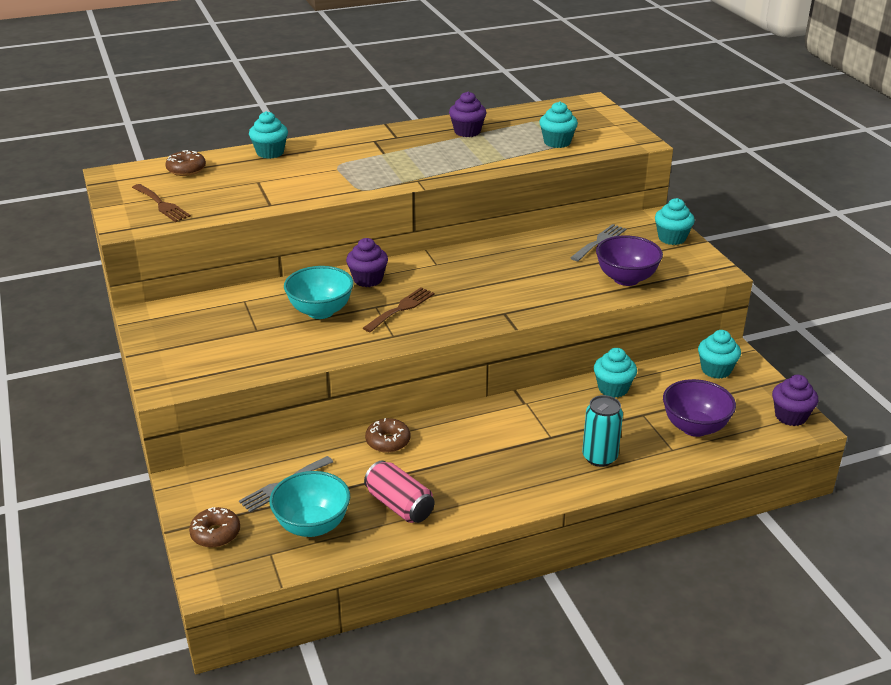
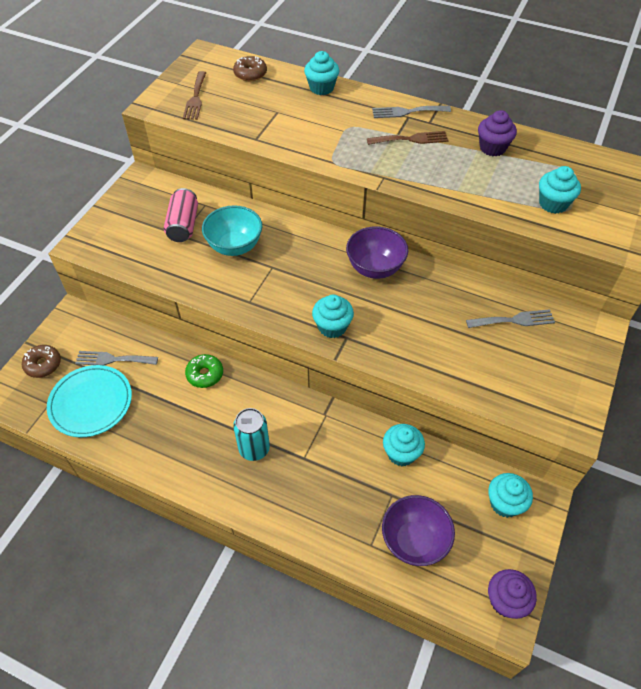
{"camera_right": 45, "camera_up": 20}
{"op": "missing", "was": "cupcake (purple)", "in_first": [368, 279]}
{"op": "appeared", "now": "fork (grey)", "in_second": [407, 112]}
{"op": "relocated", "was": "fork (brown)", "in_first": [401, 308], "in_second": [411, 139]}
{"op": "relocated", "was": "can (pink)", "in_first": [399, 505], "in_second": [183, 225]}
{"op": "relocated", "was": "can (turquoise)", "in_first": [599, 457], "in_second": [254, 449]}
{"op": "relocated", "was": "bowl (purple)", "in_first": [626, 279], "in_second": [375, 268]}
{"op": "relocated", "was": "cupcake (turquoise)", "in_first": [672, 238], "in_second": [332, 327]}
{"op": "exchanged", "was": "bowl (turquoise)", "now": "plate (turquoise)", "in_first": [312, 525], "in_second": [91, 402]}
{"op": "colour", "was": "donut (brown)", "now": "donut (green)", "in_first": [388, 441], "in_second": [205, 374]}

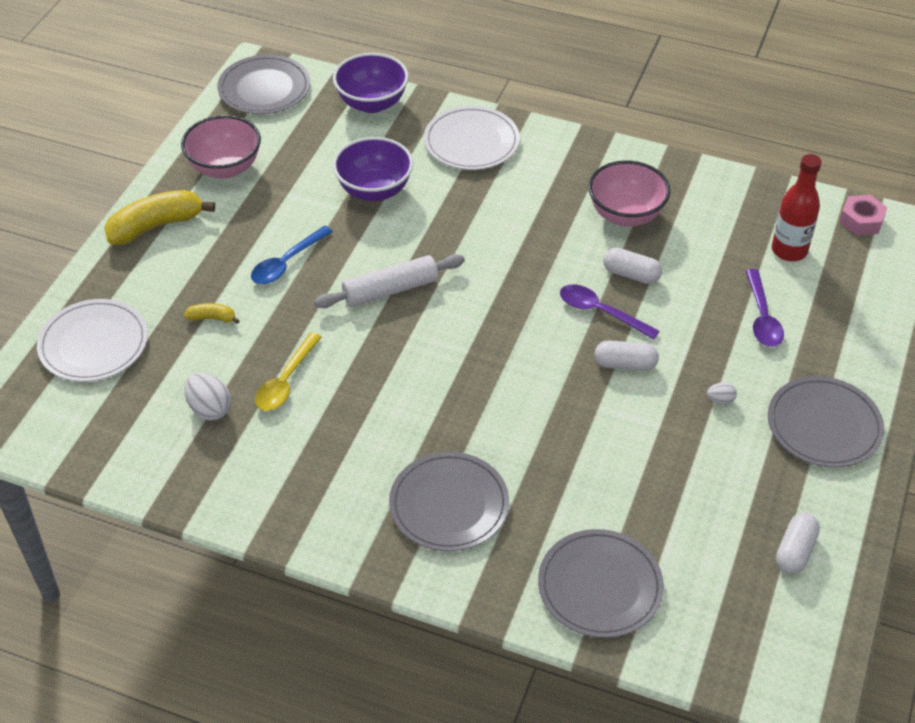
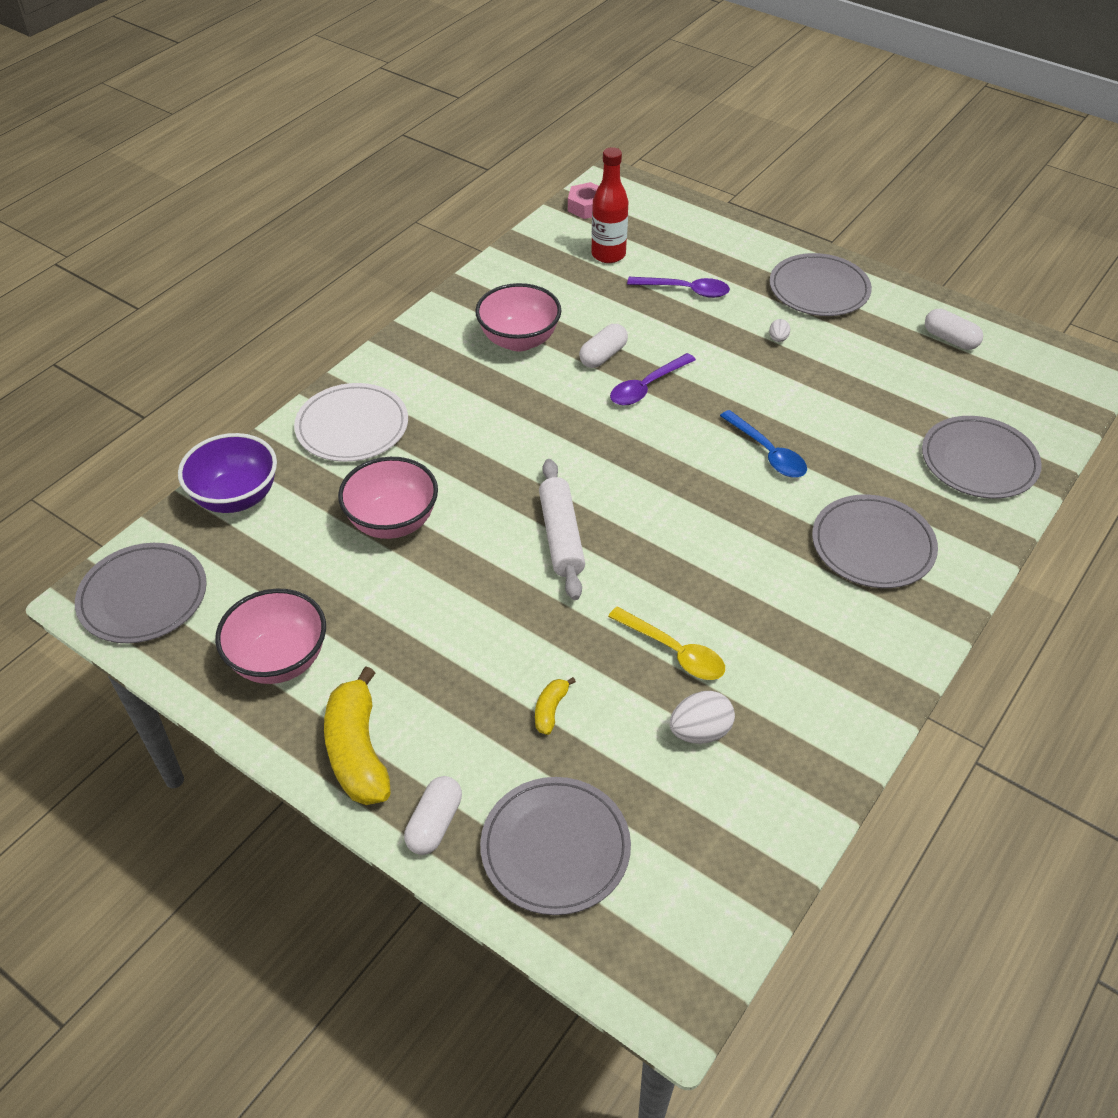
{"camera_right": -75, "camera_up": 0}
{"op": "relocated", "was": "spoon (blue)", "in_first": [287, 263], "in_second": [767, 453]}
{"op": "relocated", "was": "capsule (white)", "in_first": [625, 364], "in_second": [434, 823]}
{"op": "colour", "was": "plate (white)", "now": "plate (grey)", "in_first": [94, 344], "in_second": [555, 848]}
{"op": "colour", "was": "bowl (purple)", "now": "bowl (pink)", "in_first": [374, 190], "in_second": [392, 522]}

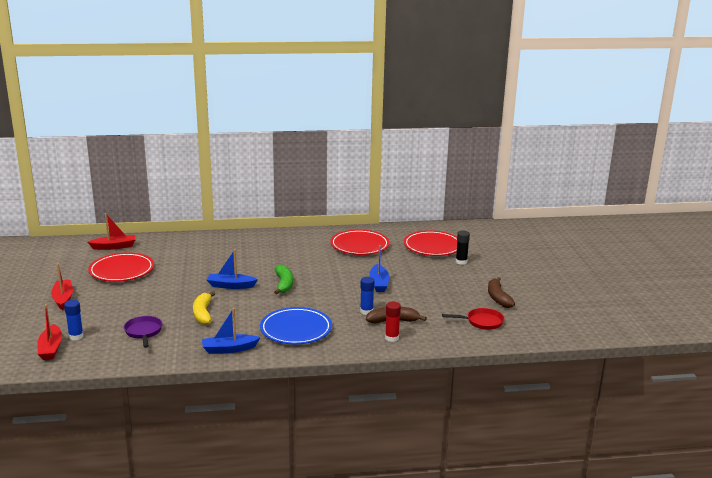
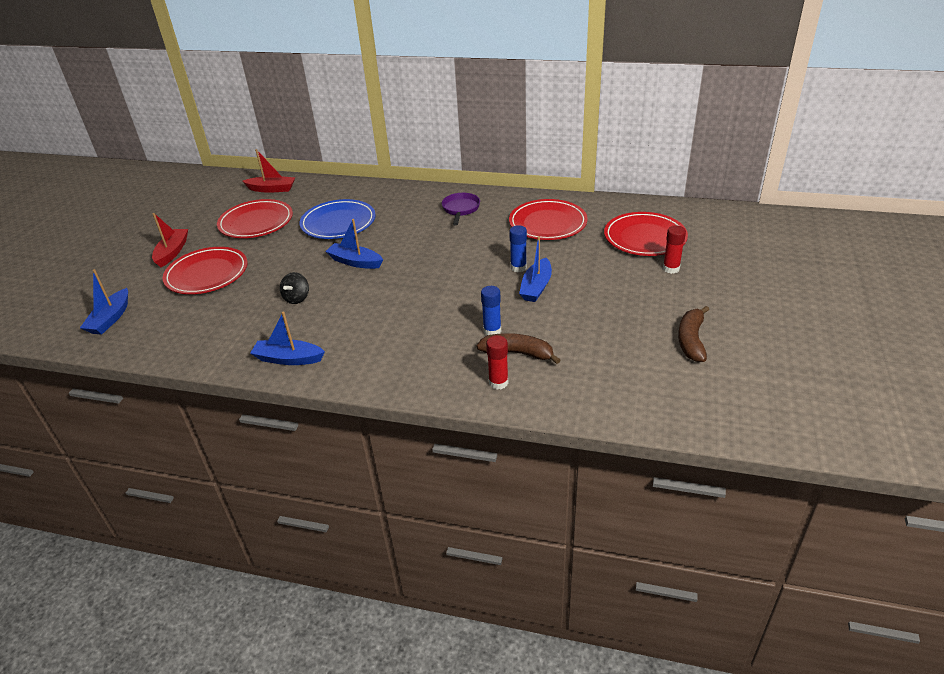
{"camera_right": 25, "camera_up": 15}
{"op": "missing", "was": "banana (green)", "in_first": [284, 284]}
{"op": "missing", "was": "pan (red)", "in_first": [482, 322]}
{"op": "appeared", "now": "plate (red)", "in_second": [207, 274]}
{"op": "relocated", "was": "glue stick (blue)", "in_first": [76, 336], "in_second": [518, 267]}
{"op": "relocated", "was": "pan (purple)", "in_first": [143, 332], "in_second": [460, 209]}
{"op": "relocated", "was": "plate (blue)", "in_first": [296, 329], "in_second": [338, 223]}
{"op": "exchanged", "was": "banana (yellow)", "now": "spinning top (black)", "in_first": [203, 313], "in_second": [297, 298]}
{"op": "colour", "was": "boat (red)", "now": "boat (blue)", "in_first": [51, 348], "in_second": [110, 319]}
{"op": "colour", "was": "glue stick (black)", "now": "glue stick (red)", "in_first": [461, 262], "in_second": [671, 268]}

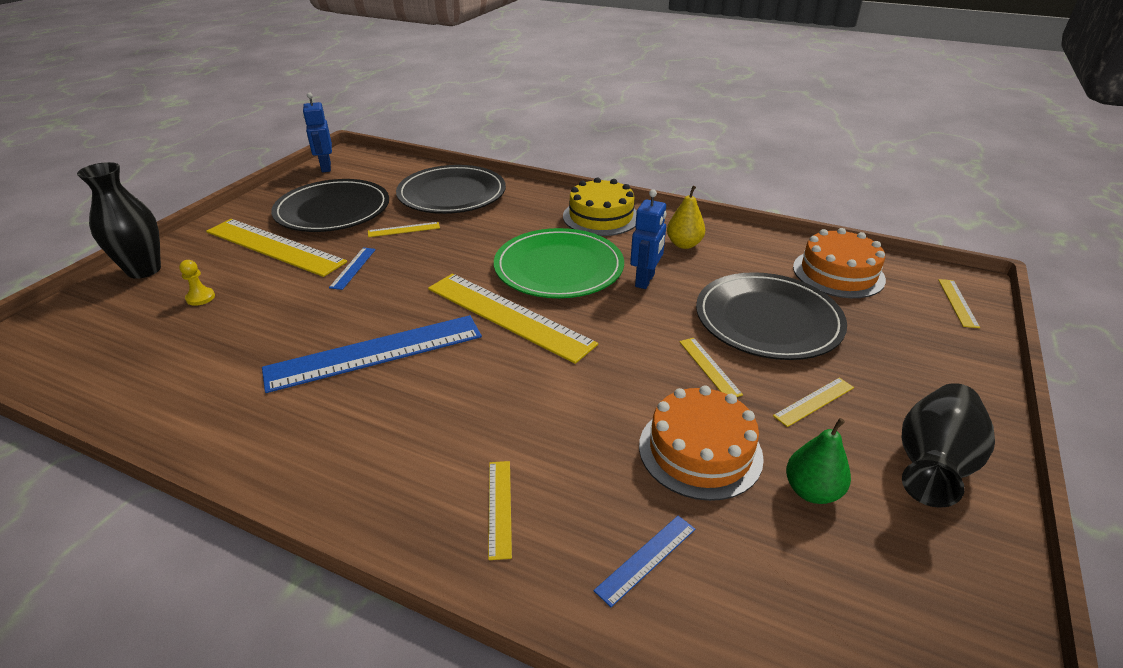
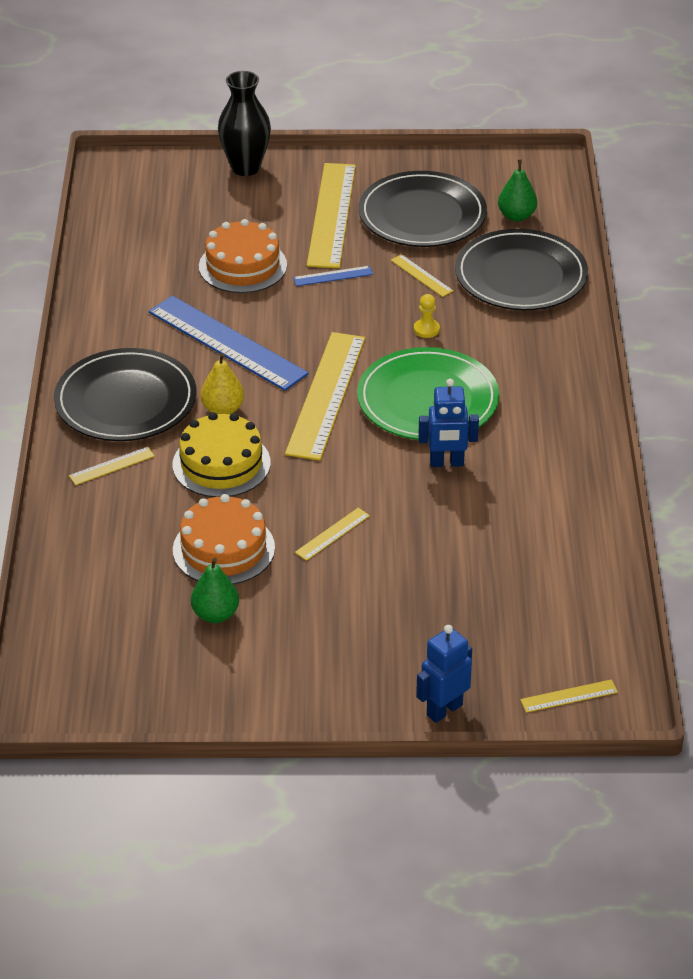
{"camera_right": 65, "camera_up": 5}
{"op": "missing", "was": "ruler (blue)", "in_first": [646, 559]}
{"op": "missing", "was": "ruler (yellow)", "in_first": [814, 401]}
{"op": "missing", "was": "vase (black)", "in_first": [932, 464]}
{"op": "appeared", "now": "pear (green)", "in_second": [516, 216]}
{"op": "relocated", "was": "pawn (yellow)", "in_first": [200, 298], "in_second": [426, 329]}
{"op": "relocated", "was": "robot (blue)", "in_first": [325, 167], "in_second": [444, 710]}
{"op": "relocated", "was": "cake (yellow)", "in_first": [601, 217], "in_second": [221, 464]}
{"op": "relocated", "was": "pear (yellow)", "in_first": [684, 244], "in_second": [223, 409]}
{"op": "relocated", "was": "plate (black)", "in_first": [768, 320], "in_second": [126, 400]}
{"op": "relocated", "was": "cake (orange)", "in_first": [838, 273], "in_second": [243, 266]}

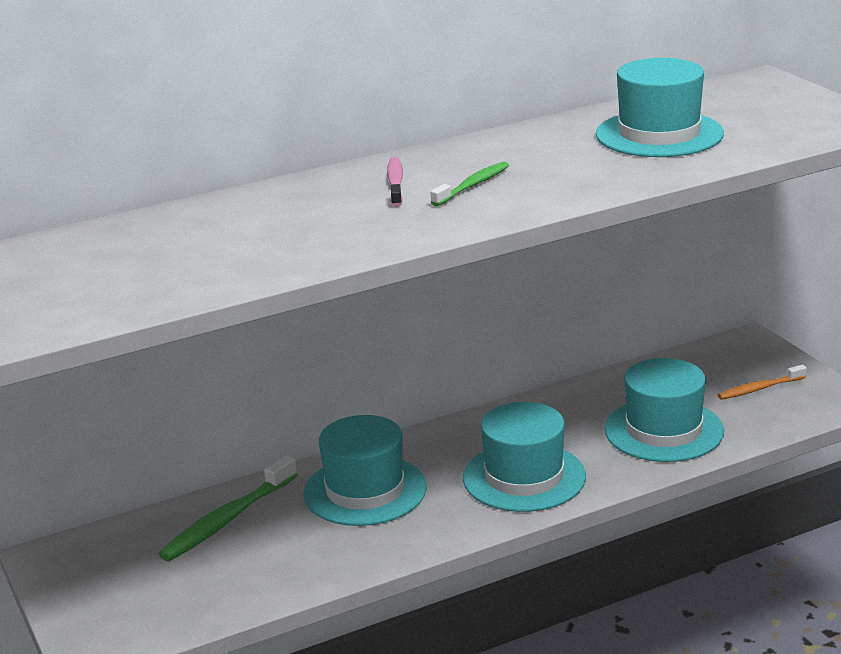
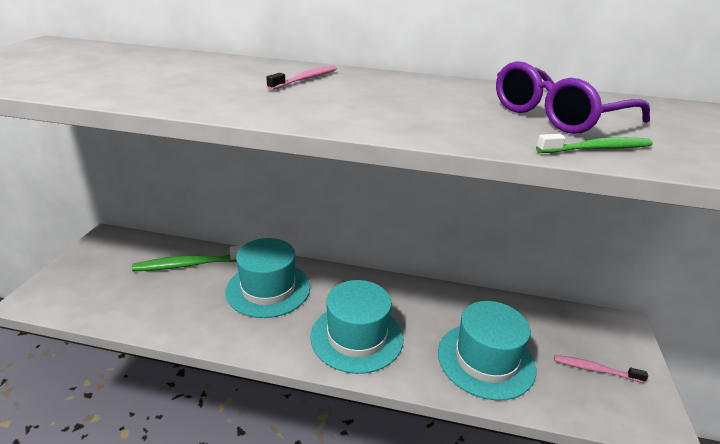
{"camera_right": 35, "camera_up": 5}
{"op": "relocated", "was": "toothbrush (green)", "in_first": [472, 185], "in_second": [597, 149]}
{"op": "exchanged", "was": "hat (turquoise)", "now": "glasses (purple)", "in_first": [659, 134], "in_second": [557, 116]}
{"op": "colour", "was": "toothbrush (orange)", "now": "toothbrush (pink)", "in_first": [760, 388], "in_second": [595, 369]}

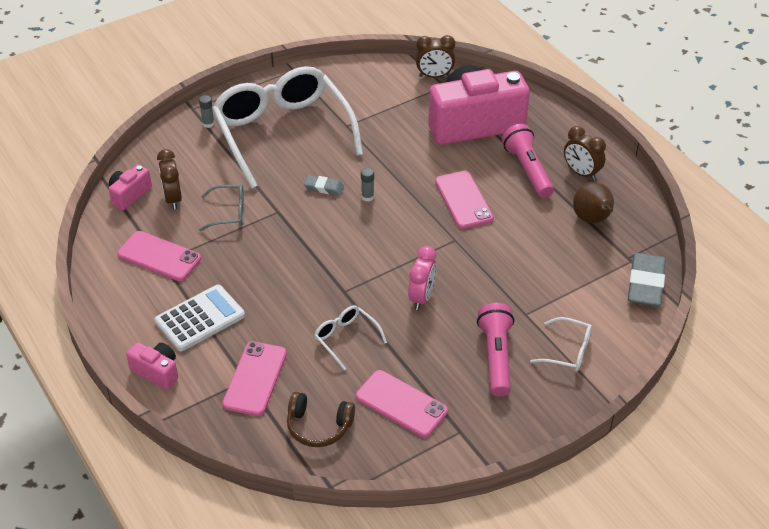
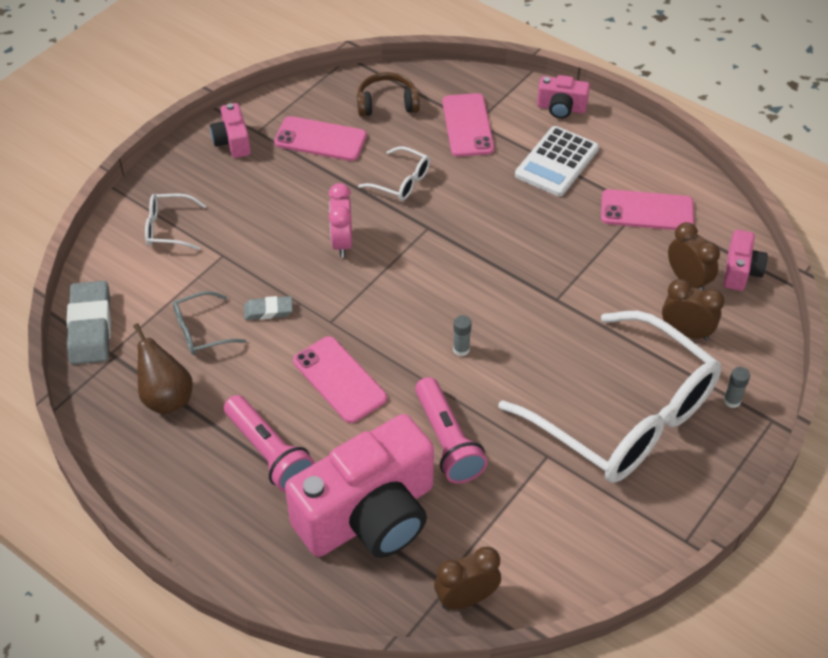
{"camera_right": 160, "camera_up": 5}
{"op": "appeared", "now": "camera (pink)", "in_second": [232, 142]}
{"op": "relocated", "was": "glasses (grey)", "in_first": [229, 213], "in_second": [201, 331]}
{"op": "relocated", "was": "eraser (grey)", "in_first": [324, 187], "in_second": [268, 311]}
{"op": "relocated", "was": "flashlight (pink)", "in_first": [496, 357], "in_second": [447, 441]}
{"op": "relocated", "was": "clock (brown)", "in_first": [581, 173], "in_second": [686, 332]}

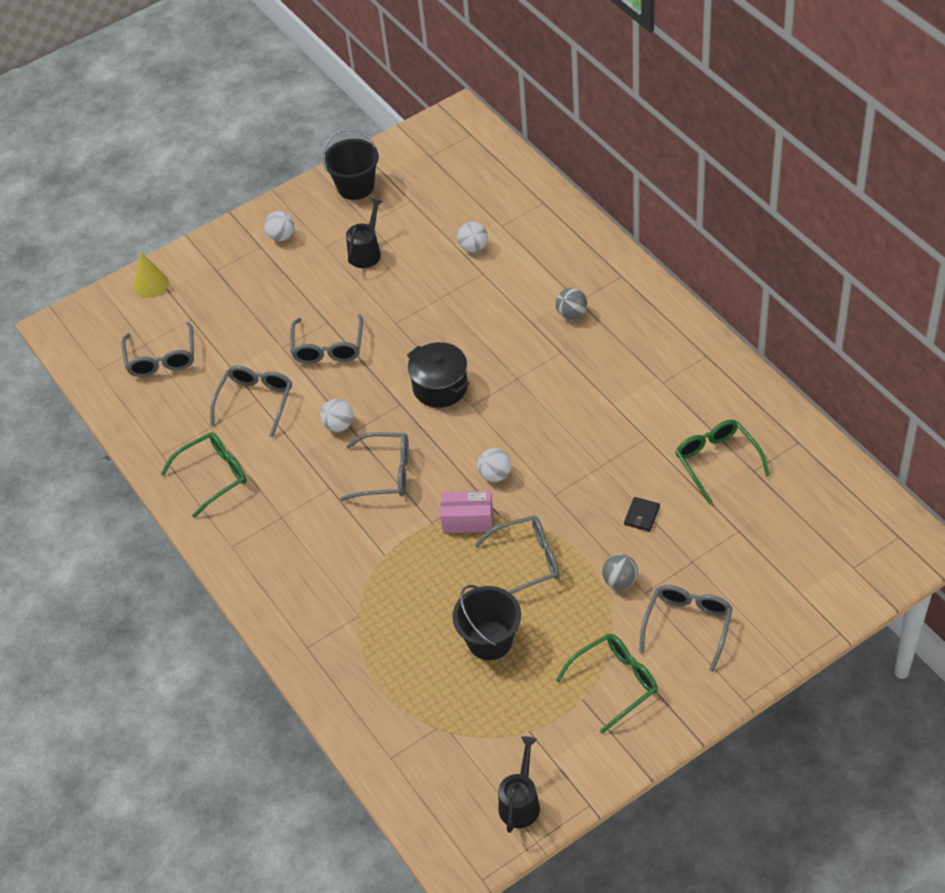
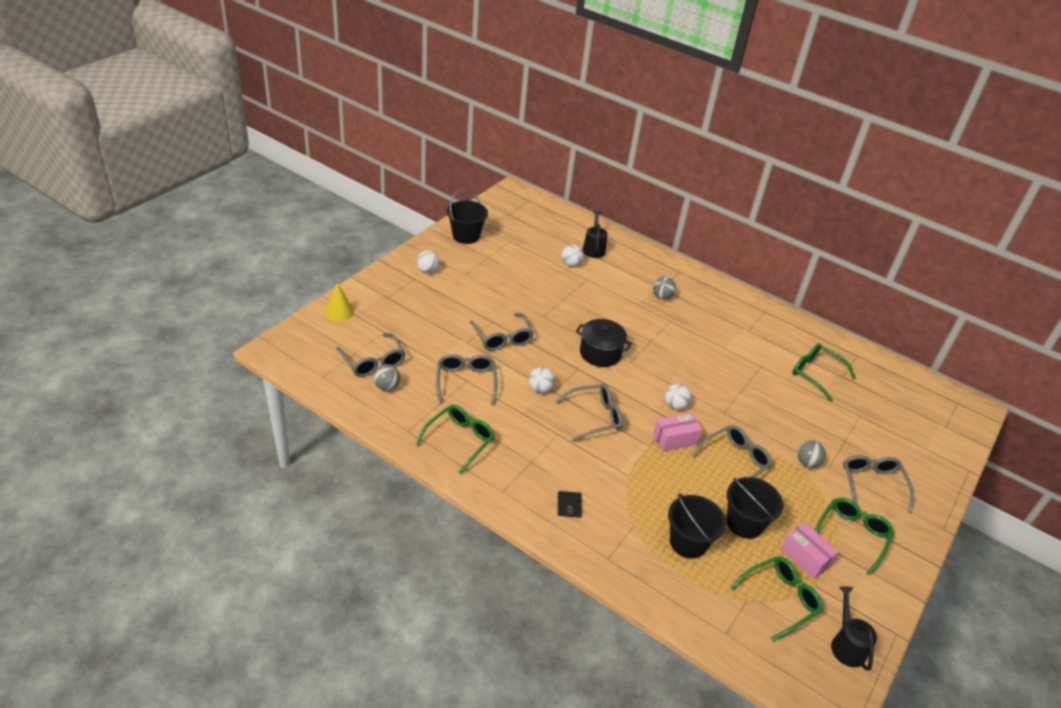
{"camera_right": -30, "camera_up": -10}
{"op": "appeared", "now": "ball (grey)", "in_second": [387, 387]}
{"op": "appeared", "now": "bucket (black)", "in_second": [688, 542]}
{"op": "appeared", "now": "glasses (green)", "in_second": [780, 599]}
{"op": "appeared", "now": "box (pink)", "in_second": [805, 557]}
{"op": "relocated", "was": "watering can (black)", "in_first": [366, 252], "in_second": [593, 248]}
{"op": "relocated", "was": "wallet (black)", "in_first": [641, 515], "in_second": [569, 505]}

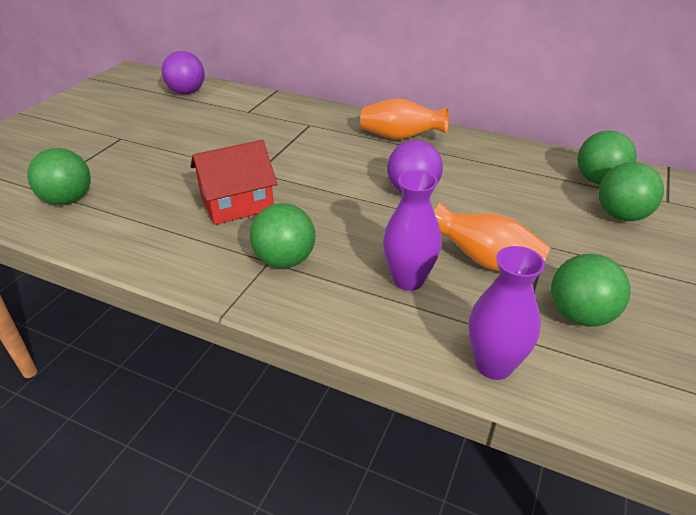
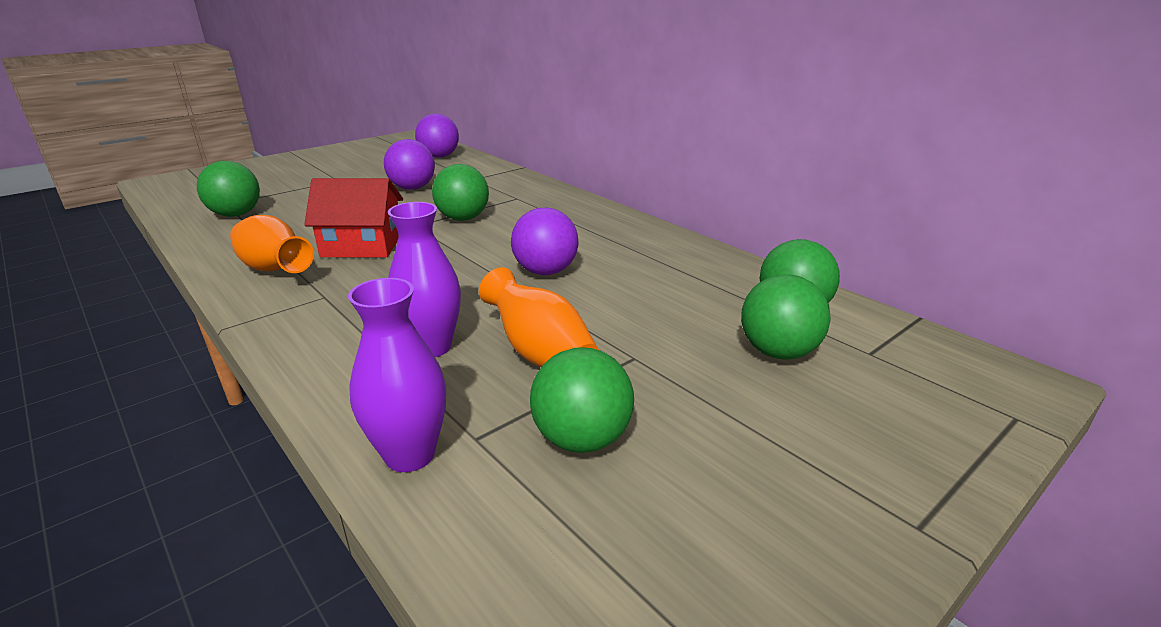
{"camera_right": 25, "camera_up": -10}
{"op": "appeared", "now": "ball (purple)", "in_second": [412, 188]}
{"op": "relocated", "was": "ball (green)", "in_first": [285, 260], "in_second": [463, 218]}
{"op": "relocated", "was": "vase (orange)", "in_first": [400, 137], "in_second": [274, 270]}

